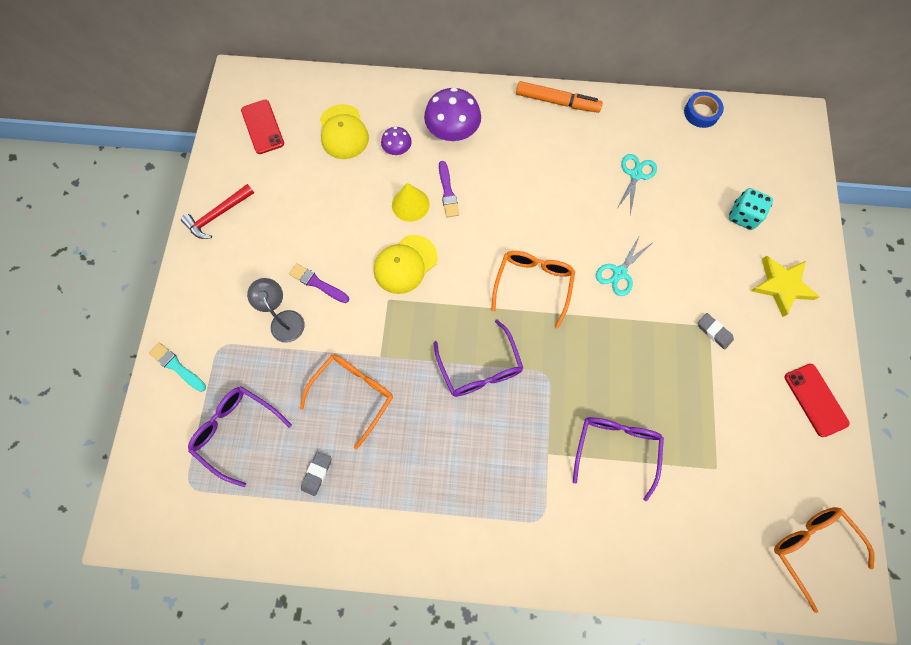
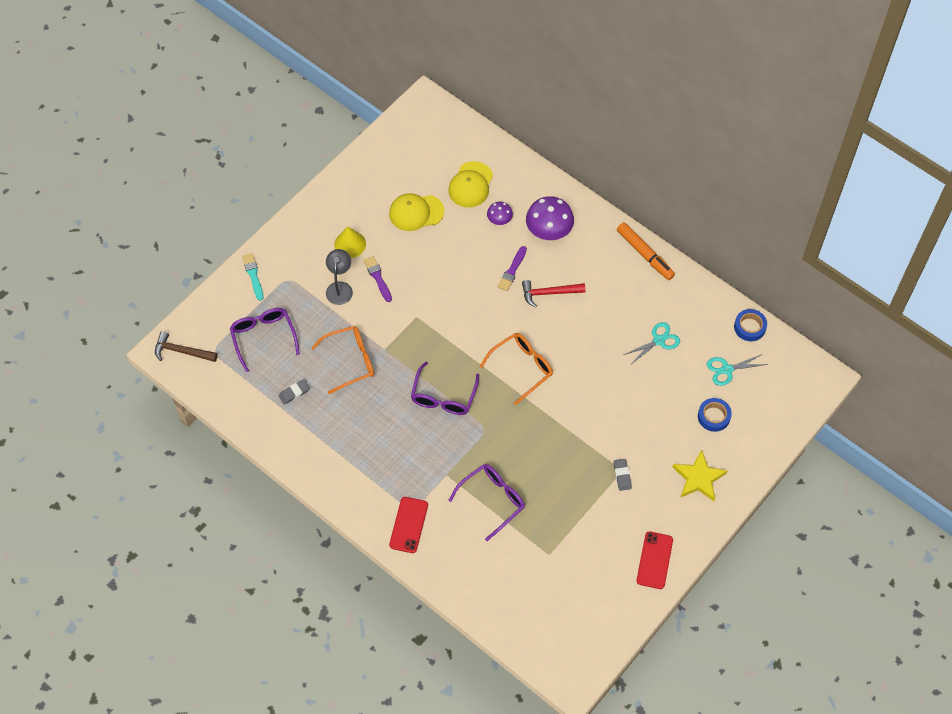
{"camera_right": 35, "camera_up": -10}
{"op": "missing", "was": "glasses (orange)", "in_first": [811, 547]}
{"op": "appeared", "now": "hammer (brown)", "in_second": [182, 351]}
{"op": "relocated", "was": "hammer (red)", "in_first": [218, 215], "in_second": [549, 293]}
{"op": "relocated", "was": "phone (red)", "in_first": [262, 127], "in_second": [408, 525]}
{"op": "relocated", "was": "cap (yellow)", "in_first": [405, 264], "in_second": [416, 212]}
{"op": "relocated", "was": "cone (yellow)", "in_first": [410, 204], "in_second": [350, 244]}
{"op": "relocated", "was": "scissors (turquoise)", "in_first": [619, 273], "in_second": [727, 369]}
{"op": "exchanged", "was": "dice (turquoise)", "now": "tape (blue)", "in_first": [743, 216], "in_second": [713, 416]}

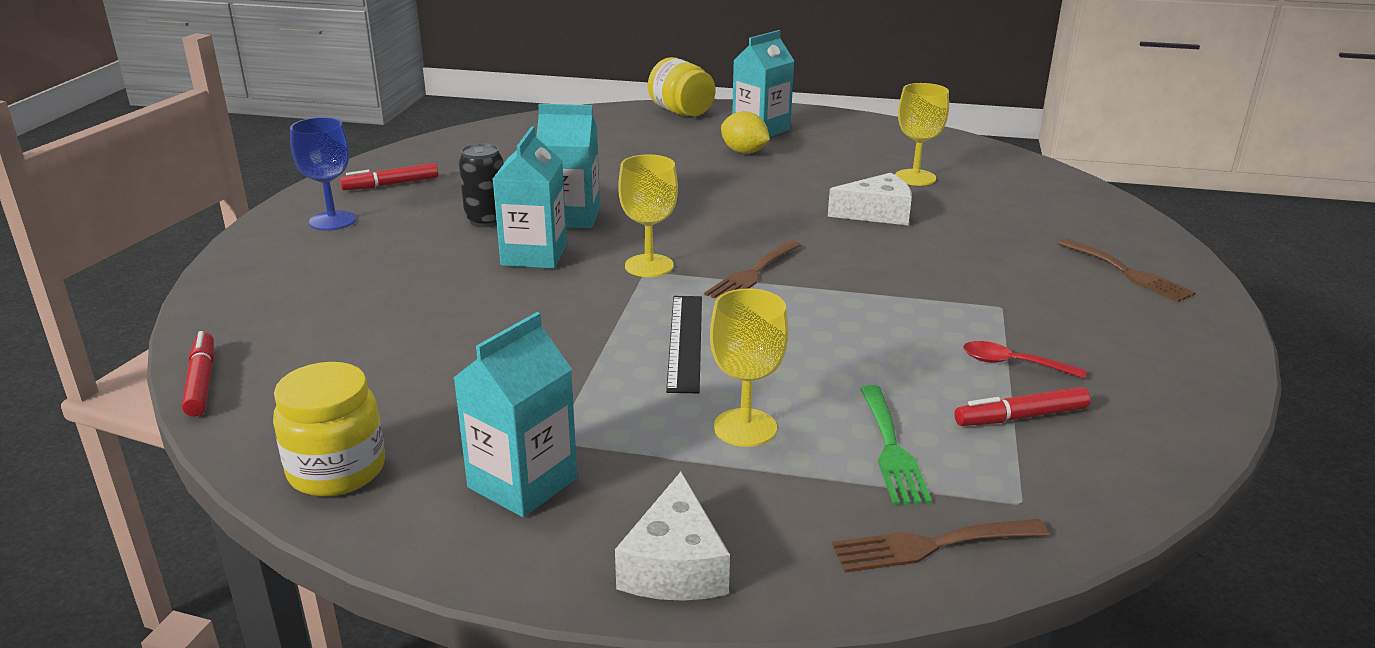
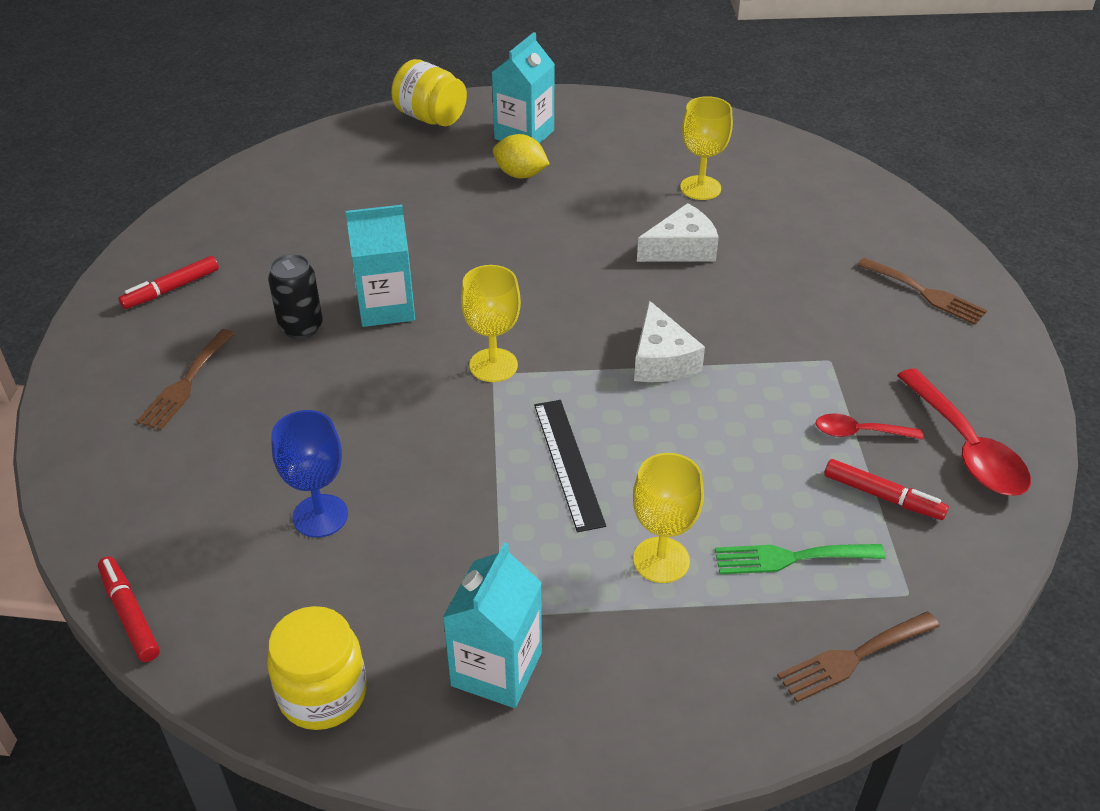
{"camera_right": -15, "camera_up": 15}
{"op": "missing", "was": "carton (turquoise)", "in_first": [534, 255]}
{"op": "appeared", "now": "spoon (red)", "in_second": [966, 447]}
{"op": "relocated", "was": "goblet (blue)", "in_first": [332, 221], "in_second": [320, 516]}
{"op": "relocated", "was": "cheese (white)", "in_first": [675, 565], "in_second": [661, 360]}
{"op": "relocated", "was": "fork (brown)", "in_first": [752, 274], "in_second": [186, 383]}
{"op": "spun", "was": "fork (green)", "in_first": [891, 449], "in_second": [790, 558], "clockwise": 105}
{"op": "spun", "was": "marker (red)", "in_first": [1021, 417], "in_second": [883, 496], "clockwise": -120}

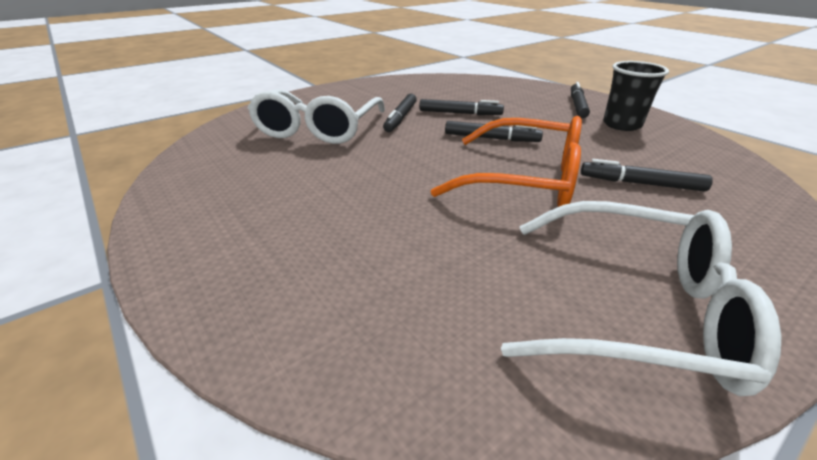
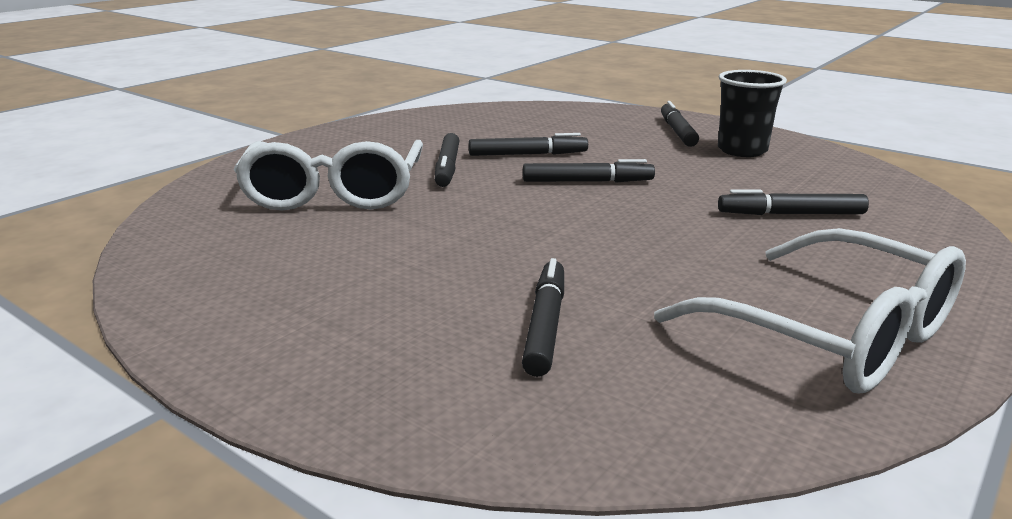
{"camera_right": -15, "camera_up": -10}
{"op": "missing", "was": "glasses (orange)", "in_first": [525, 179]}
{"op": "appeared", "now": "marker (black)", "in_second": [545, 325]}
{"op": "spun", "was": "glasses (white)", "in_first": [634, 308], "in_second": [832, 335], "clockwise": 45}

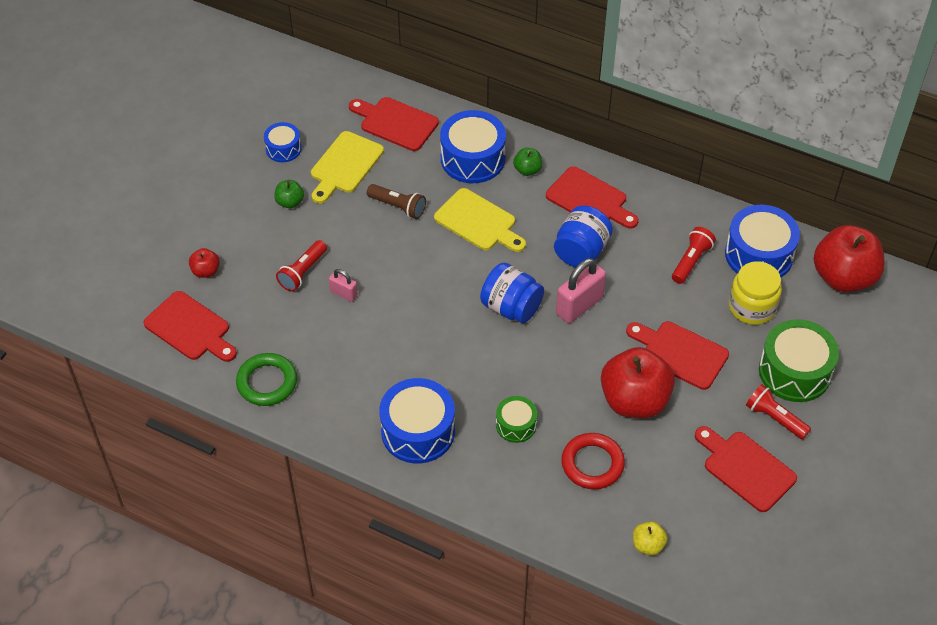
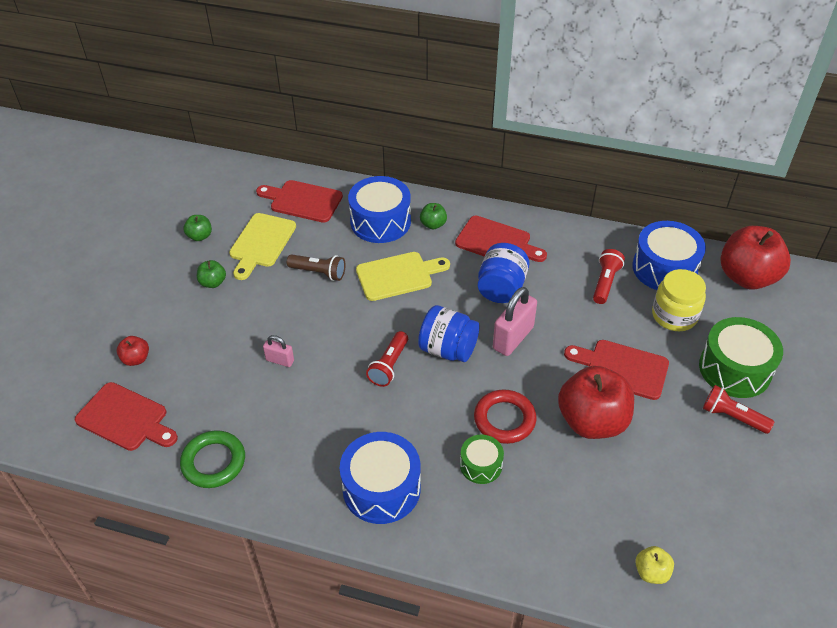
{"camera_right": -10, "camera_up": -5}
{"op": "missing", "was": "cutting board (red)", "in_first": [746, 468]}
{"op": "relocated", "was": "flashlight (red)", "in_first": [303, 272], "in_second": [389, 365]}
{"op": "relocated", "was": "ring (red)", "in_first": [592, 464], "in_second": [504, 419]}
{"op": "exchanged", "was": "drum (blue)", "now": "apple (green)", "in_first": [283, 149], "in_second": [200, 236]}
{"op": "spun", "was": "cutting board (yellow)", "in_first": [478, 222], "in_second": [398, 276], "clockwise": -45}

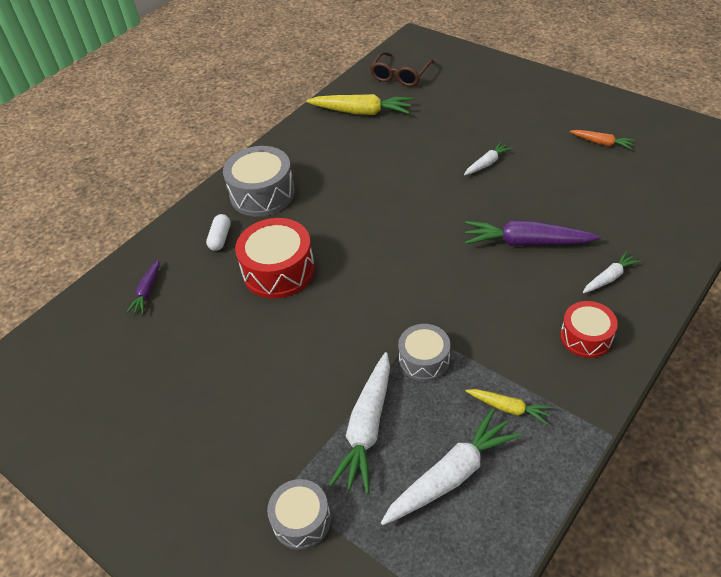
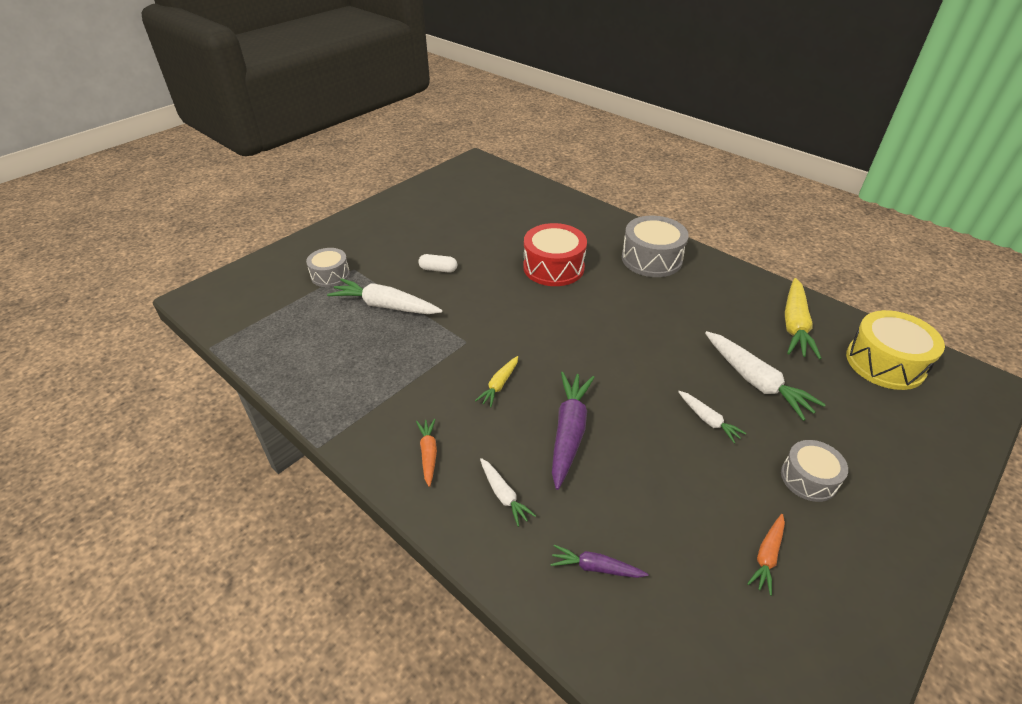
{"camera_right": 90, "camera_up": -5}
{"op": "relocated", "was": "carrot (purple)", "in_first": [147, 291], "in_second": [596, 568]}
{"op": "relocated", "was": "capsule (white)", "in_first": [220, 238], "in_second": [438, 269]}
{"op": "relocated", "was": "carrot (white)", "in_first": [450, 475], "in_second": [755, 381]}
{"op": "relocated", "was": "drum (grey)", "in_first": [424, 360], "in_second": [808, 478]}
{"op": "relocated", "was": "carrot (yellow)", "in_first": [508, 408], "in_second": [499, 385]}
{"op": "exchanged", "was": "glasses (brown)", "now": "drum (yellow)", "in_first": [400, 75], "in_second": [885, 363]}
{"op": "exchanged", "was": "drum (red)", "now": "carrot (orange)", "in_first": [586, 337], "in_second": [428, 454]}

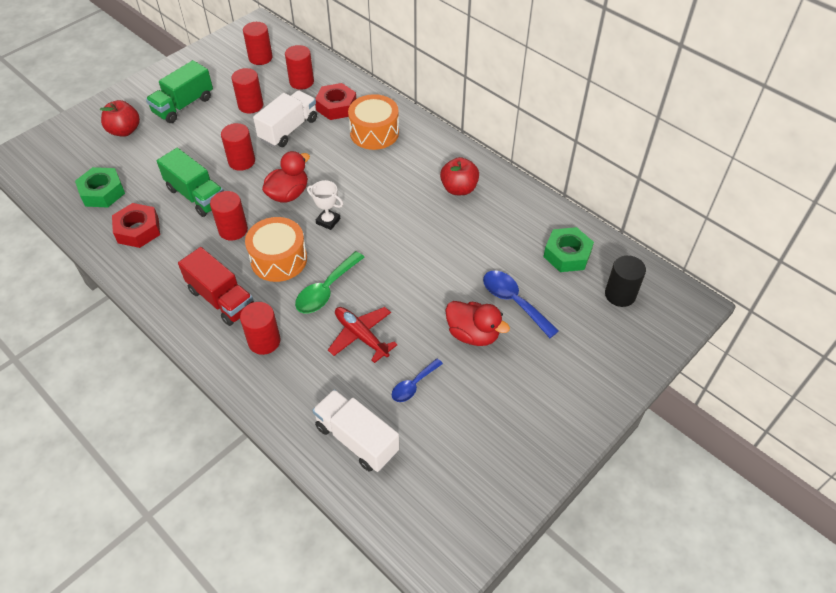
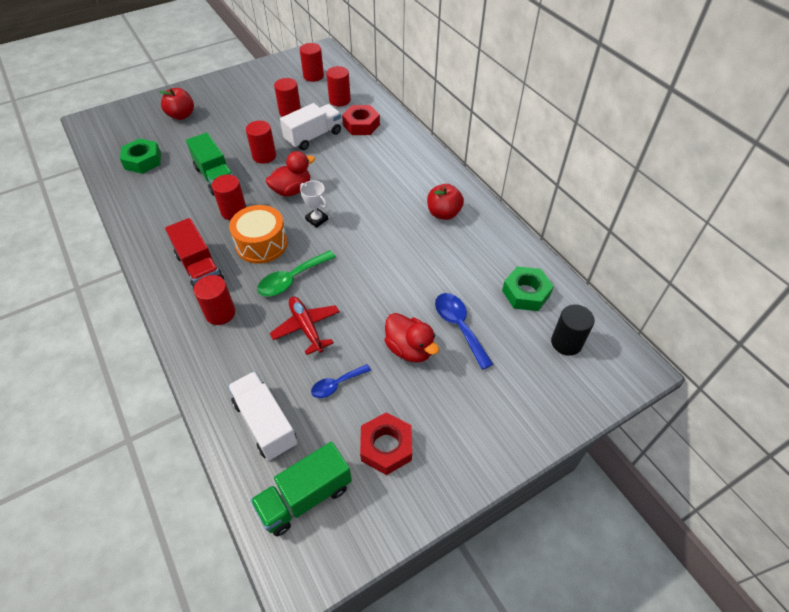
{"camera_right": 15, "camera_up": 0}
{"op": "missing", "was": "drum (orange)", "in_first": [374, 132]}
{"op": "relocated", "was": "nut (red)", "in_first": [138, 230], "in_second": [386, 447]}
{"op": "relocated", "was": "truck (green)", "in_first": [183, 105], "in_second": [305, 497]}

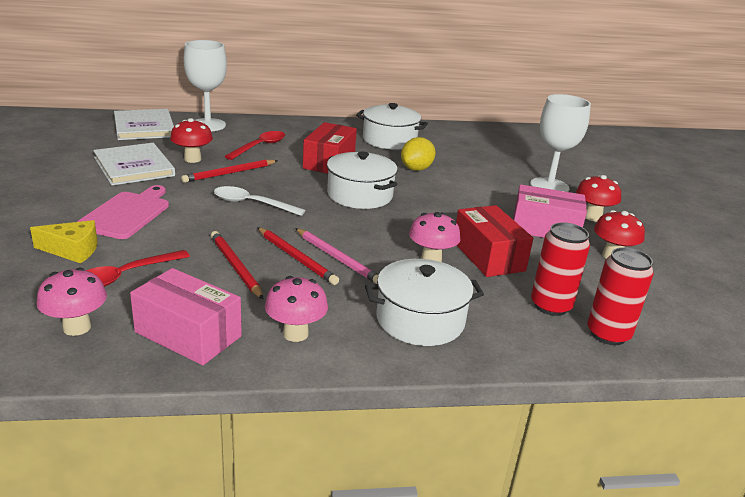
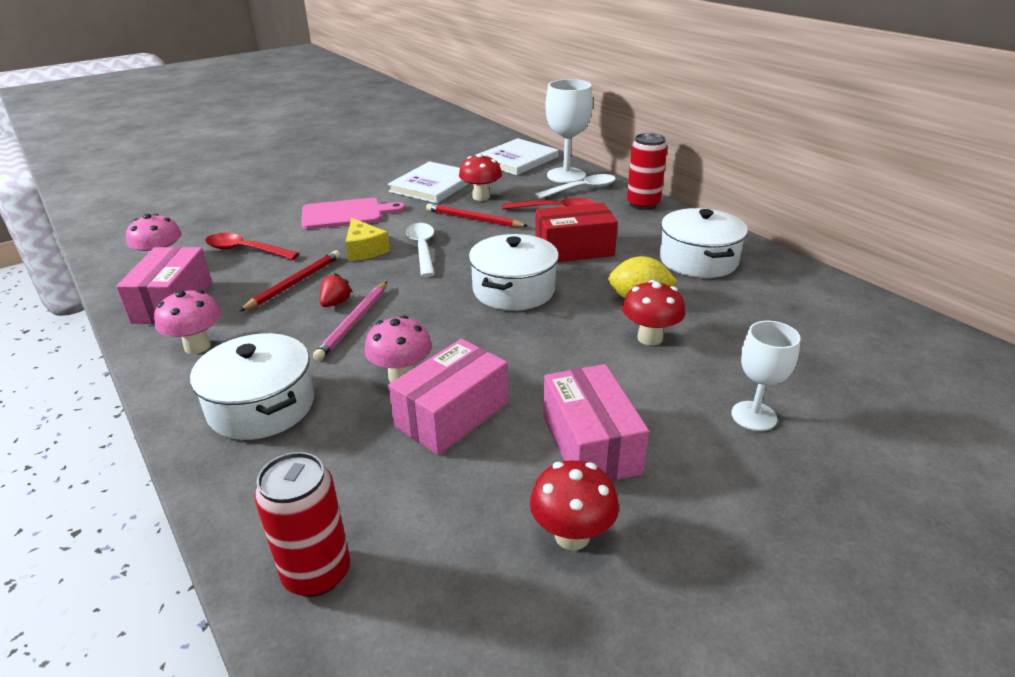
{"camera_right": 65, "camera_up": 5}
{"op": "appeared", "now": "spoon (white)", "in_second": [581, 189]}
{"op": "relocated", "was": "cheese (yellow)", "in_first": [73, 250], "in_second": [364, 250]}
{"op": "relocated", "was": "can (red)", "in_first": [550, 306], "in_second": [643, 204]}
{"op": "relocated", "was": "mushroom (red)", "in_first": [592, 217], "in_second": [650, 338]}
{"op": "exchanged", "was": "pencil (red)", "now": "strawberry (red)", "in_first": [296, 258], "in_second": [336, 303]}
{"op": "colour", "was": "box (red)", "now": "box (pink)", "in_first": [488, 256], "in_second": [452, 415]}
{"op": "size", "was": "goblet (white)", "in_first": [549, 186], "in_second": [753, 416], "ratio": 0.64}

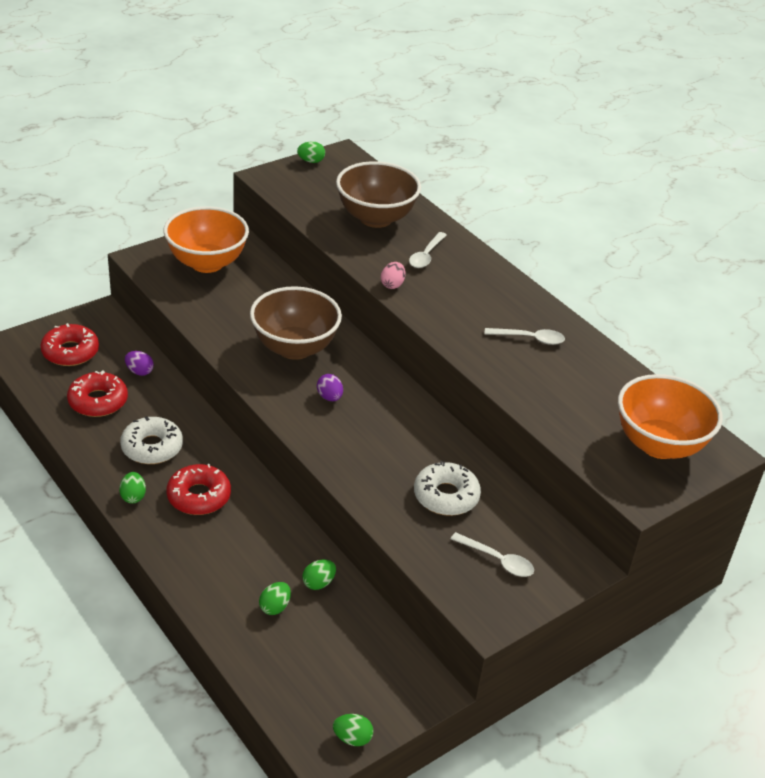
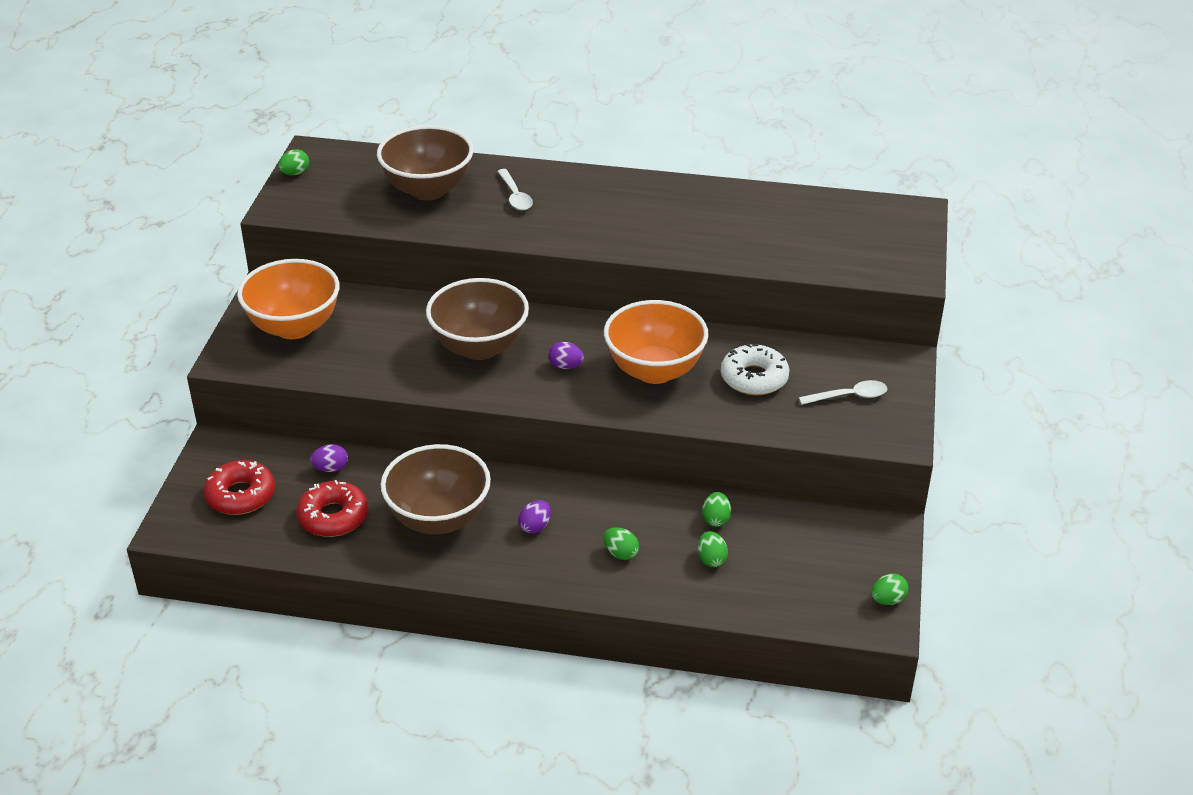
{"camera_right": -40, "camera_up": 0}
{"op": "missing", "was": "egg (pink)", "in_first": [392, 284]}
{"op": "missing", "was": "spoon (white)", "in_first": [529, 339]}
{"op": "relocated", "was": "egg (green)", "in_first": [133, 496], "in_second": [620, 553]}
{"op": "relocated", "was": "bowl (orange)", "in_first": [659, 445], "in_second": [654, 370]}
{"op": "exchanged", "was": "donut (white)", "now": "bowl (brown)", "in_first": [152, 447], "in_second": [439, 519]}
{"op": "exchanged", "was": "donut (red)", "now": "egg (purple)", "in_first": [199, 496], "in_second": [535, 527]}

